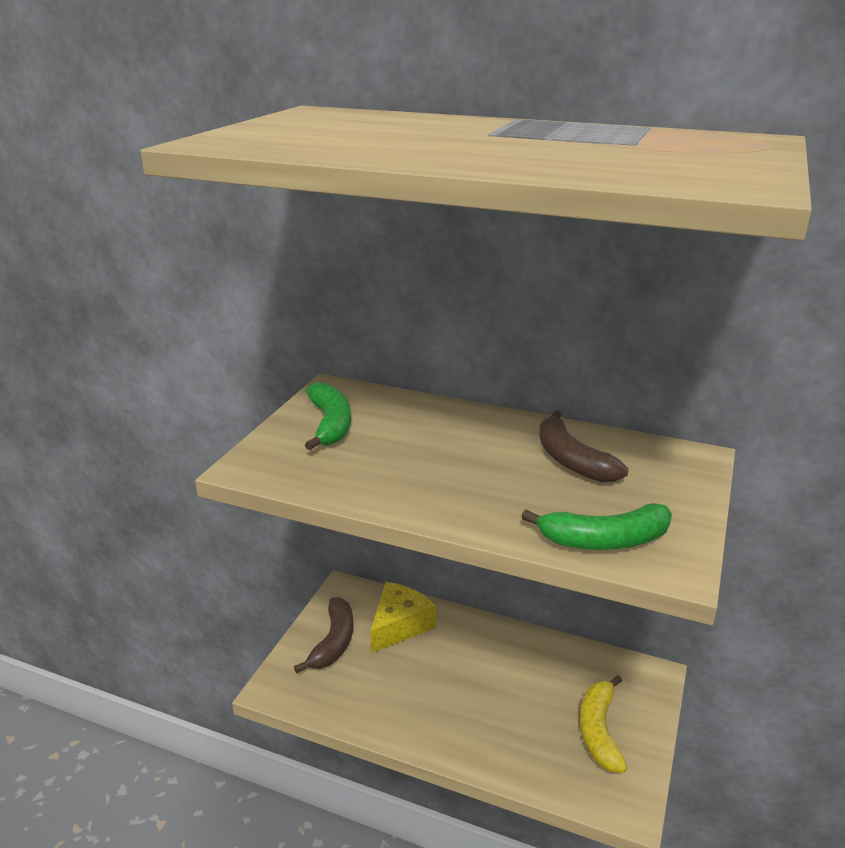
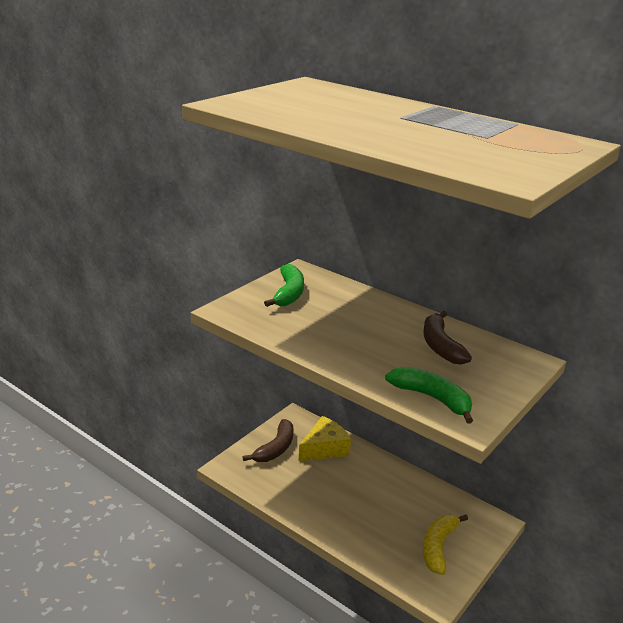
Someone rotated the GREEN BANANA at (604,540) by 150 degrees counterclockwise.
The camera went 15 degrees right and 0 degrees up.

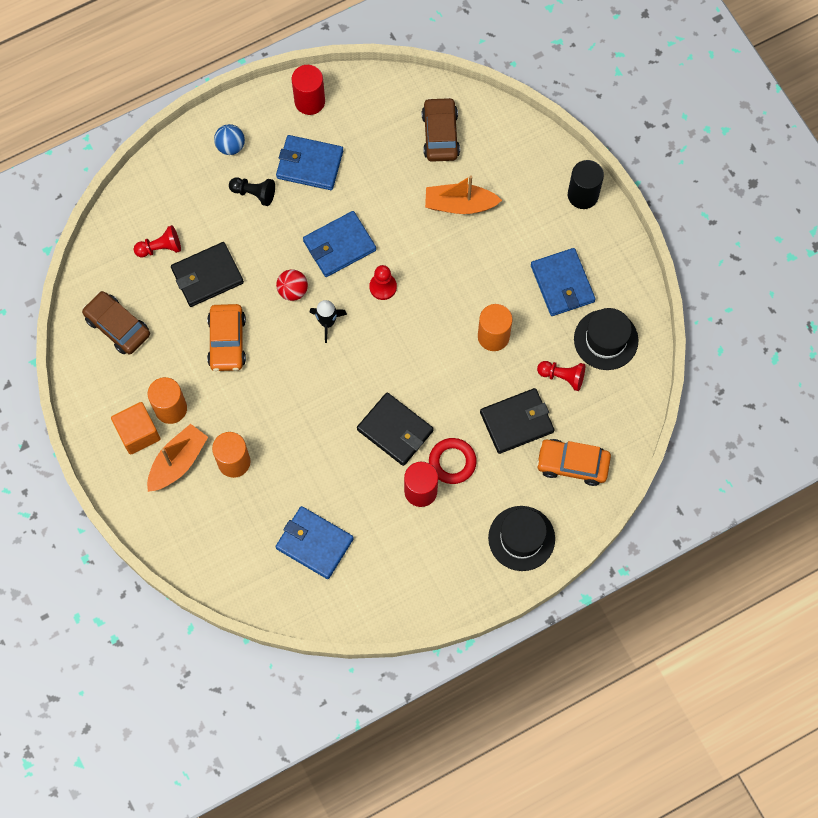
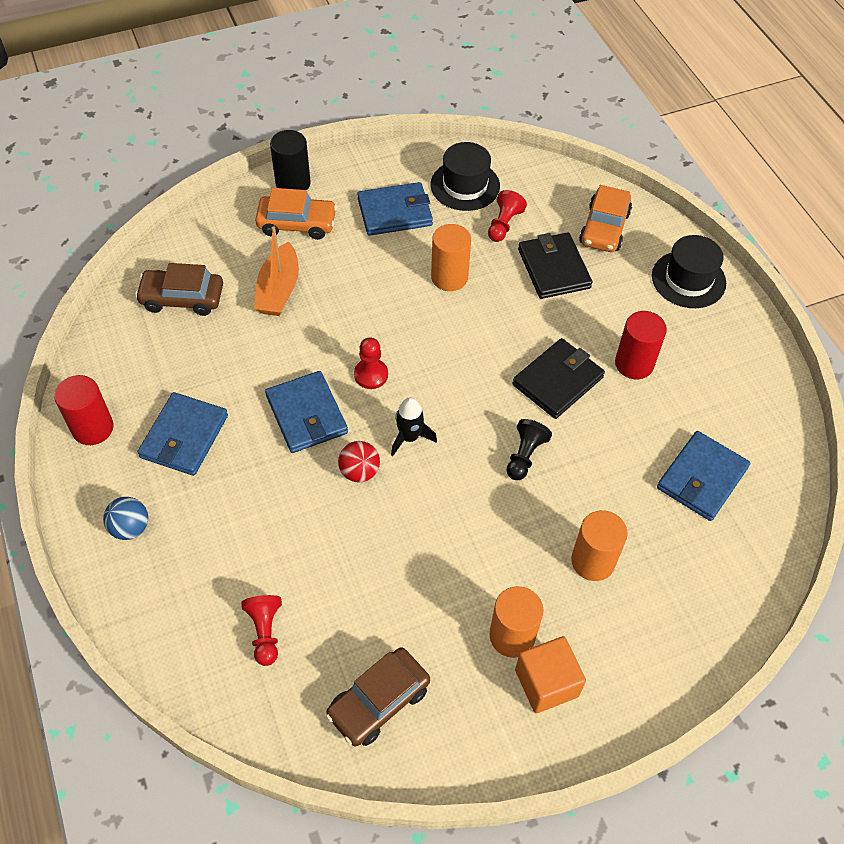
Someone took away the ORANGE BOAT at (178,462).
Someone took away the BLACK WALLET at (207,276).
Someone took away the RED RING at (452,462).
Someone carried the ORANGE CAR from (227,341) to (297,224).
Someone carried the BLACK PAWN from (254,193) to (525,456).
The camera went 85 degrees left and 15 degrees down.

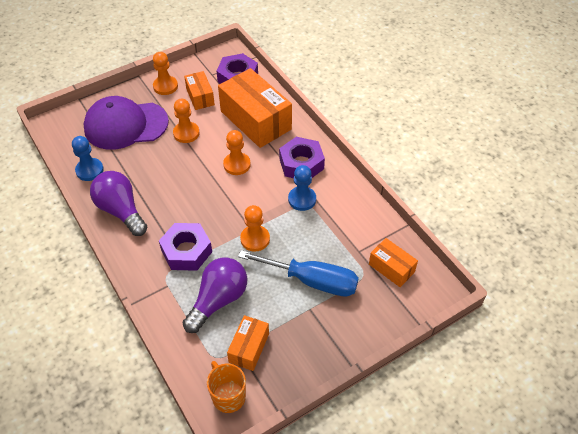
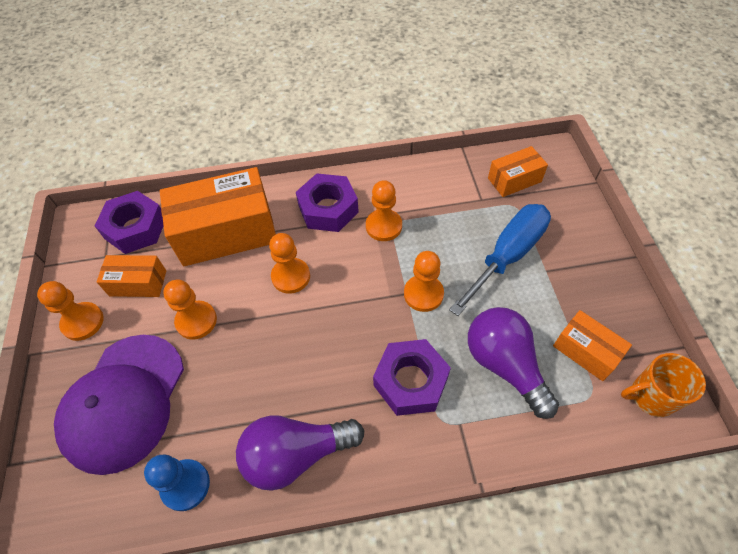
Someone repainted the BLUE PAWN at (302,199), which became the ORANGE PAWN at (383,226).
The camera went 65 degrees left and 5 degrees up.

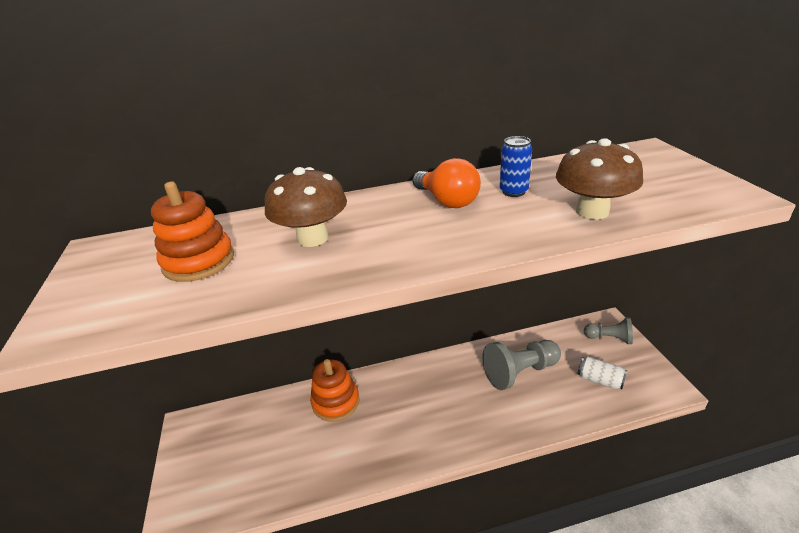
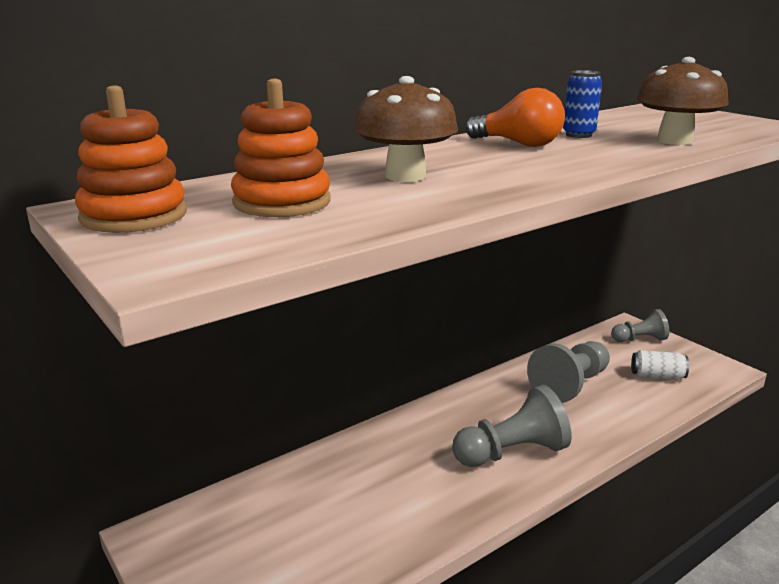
Someone put down the GREY PAWN at (512,452).
Someone carried the ORANGE STACKING TOY from (335,402) to (134,216).
The camera went 25 degrees left and 10 degrees down.

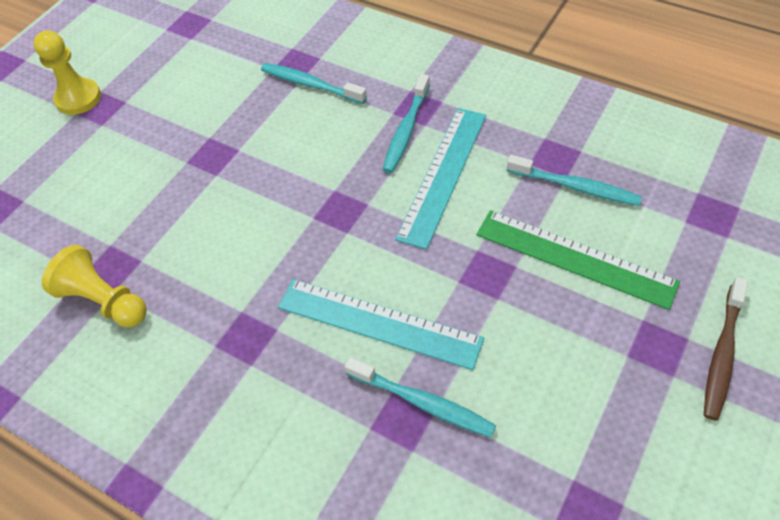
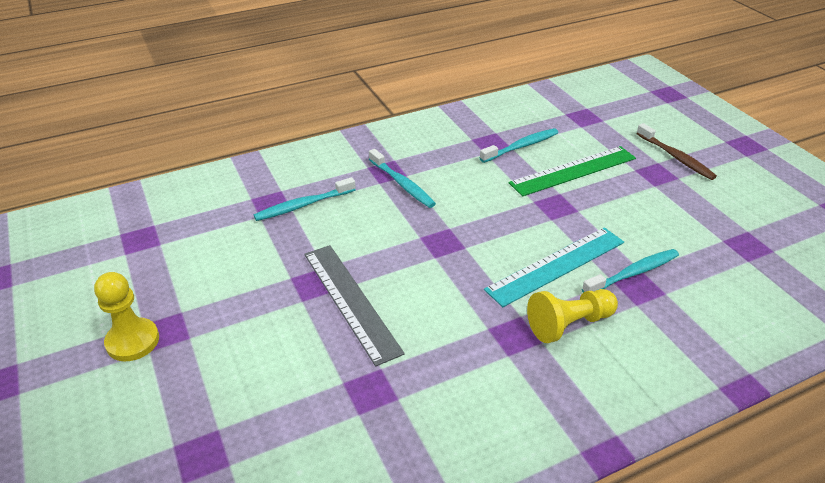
Someone took away the TURQUOISE RULER at (443,174).
Someone put down the GREY RULER at (350,301).
Someone carried the YELLOW PAWN from (104,300) to (569,324).
The camera went 60 degrees left and 15 degrees down.

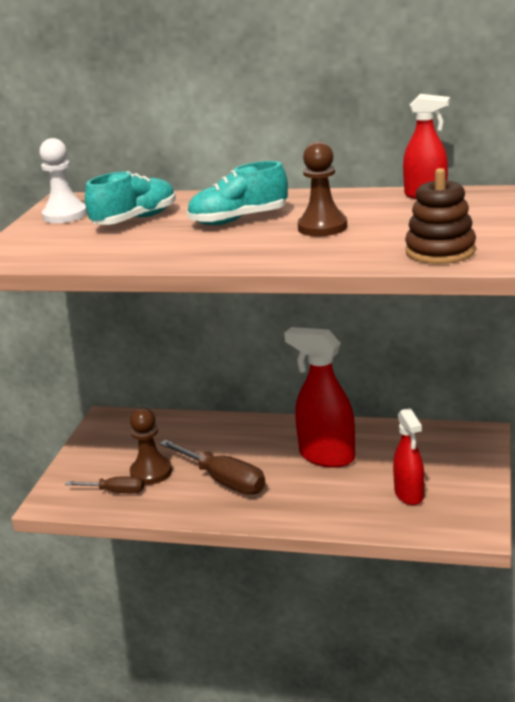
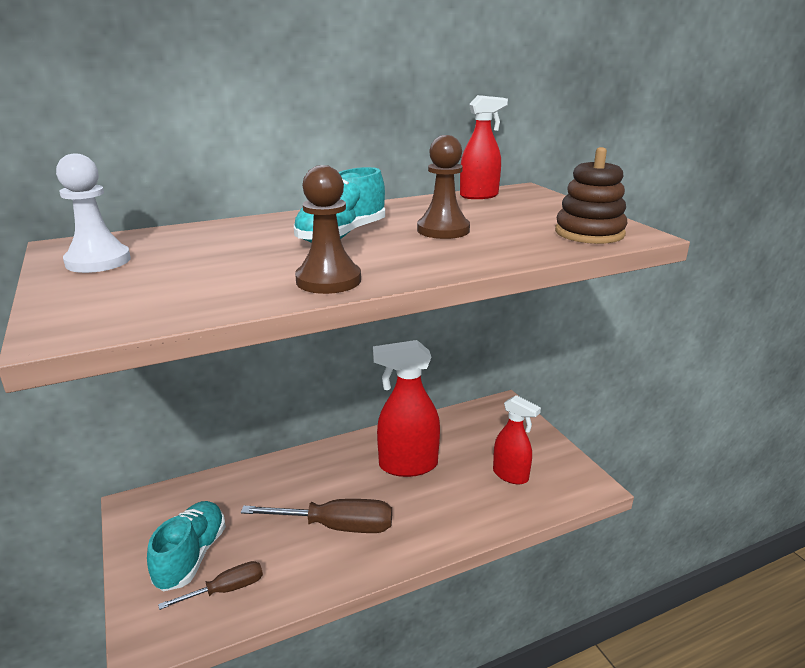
Someone carried the TURQUOISE SHOE from (135,220) to (191,556).
Someone carried the BROWN PAWN from (151,472) to (328,280).
The camera went 40 degrees left and 0 degrees up.

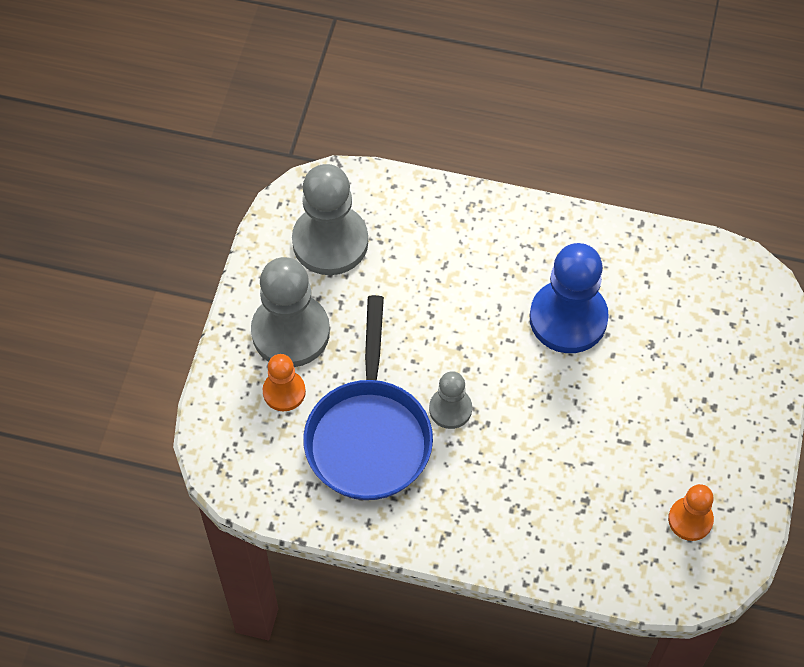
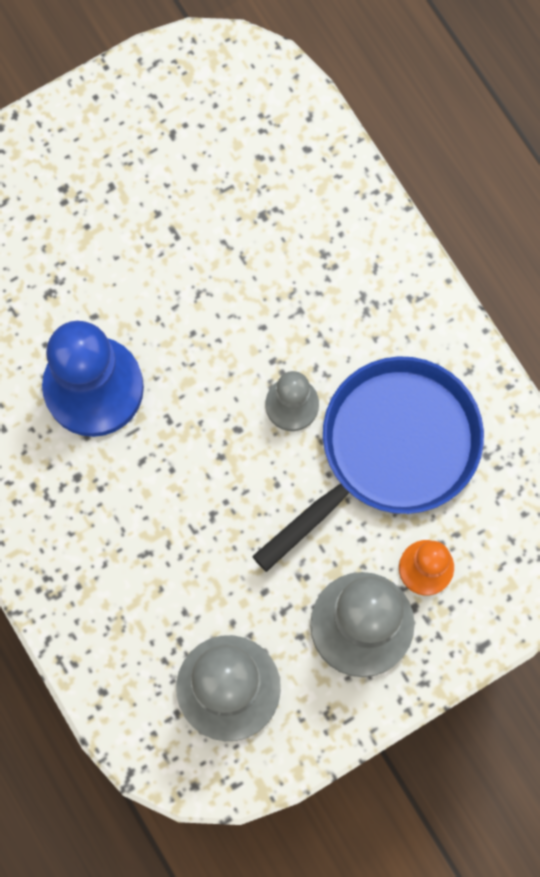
Someone took away the ORANGE PAWN at (690,519).
The camera went 135 degrees left and 15 degrees up.

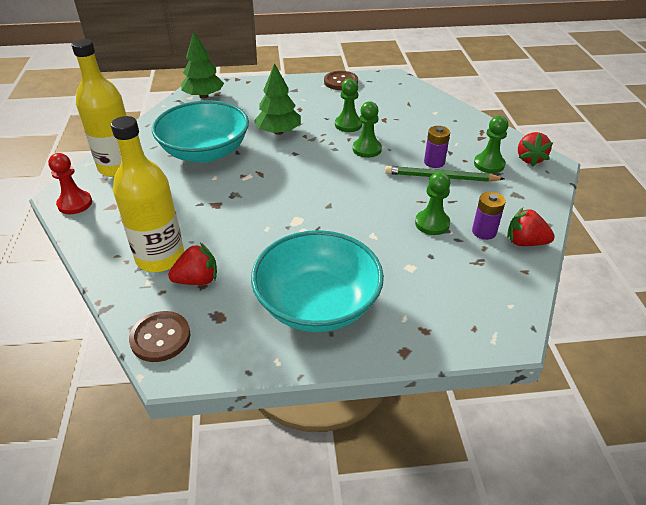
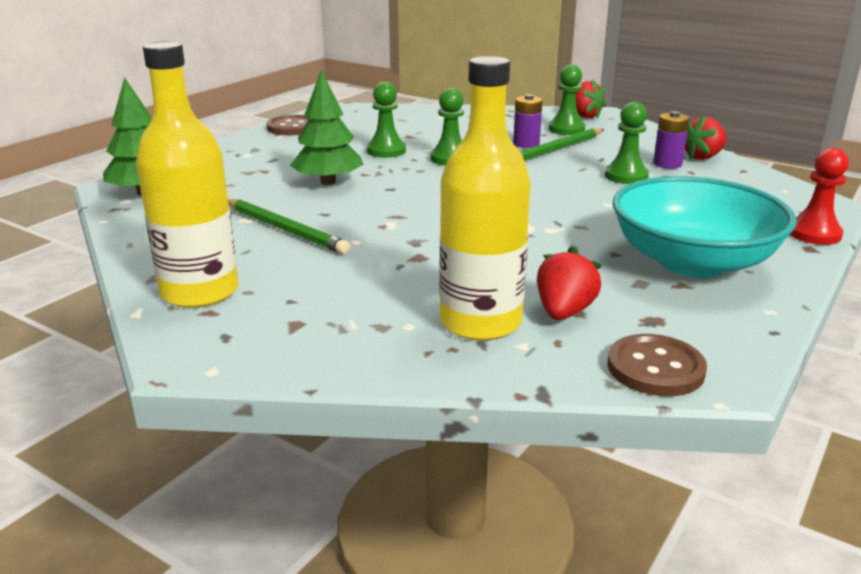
Someone carried the RED PAWN from (75,204) to (814,234).
Someone swapped the TURQUOISE BOWL at (205,152) for the GREEN PENCIL at (285,229).
The camera went 50 degrees left and 15 degrees down.

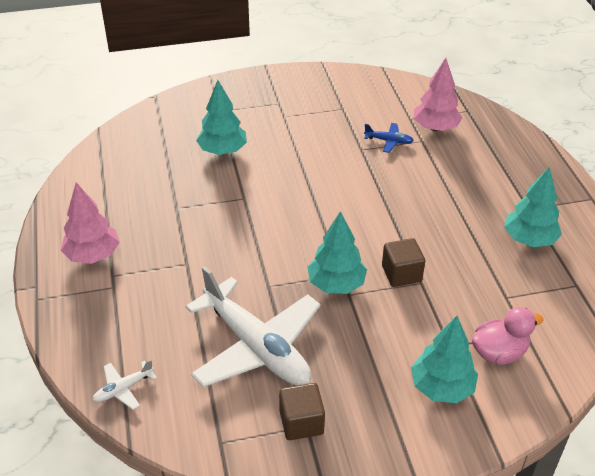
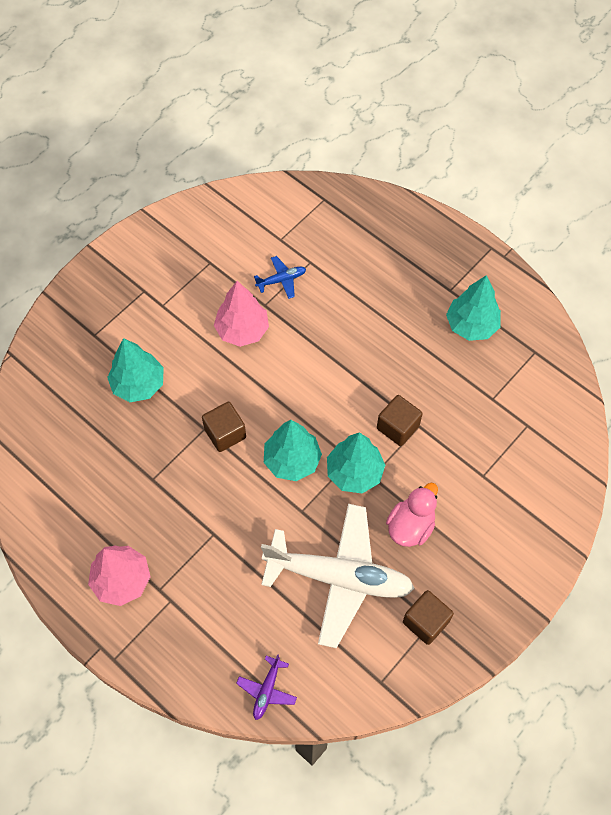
Someone put down the BROWN CUBE at (225,433).
Someone carried the TURQUOISE TREE from (441,387) to (292,460).
Someone carried the PINK TREE from (435,128) to (242,330).
Someone carried the PINK DUCK from (499,353) to (410,526).
Someone repainted the WHITE PLANE at (123,389), which became the PURPLE PLANE at (267,690).
The camera went 35 degrees left and 20 degrees up.

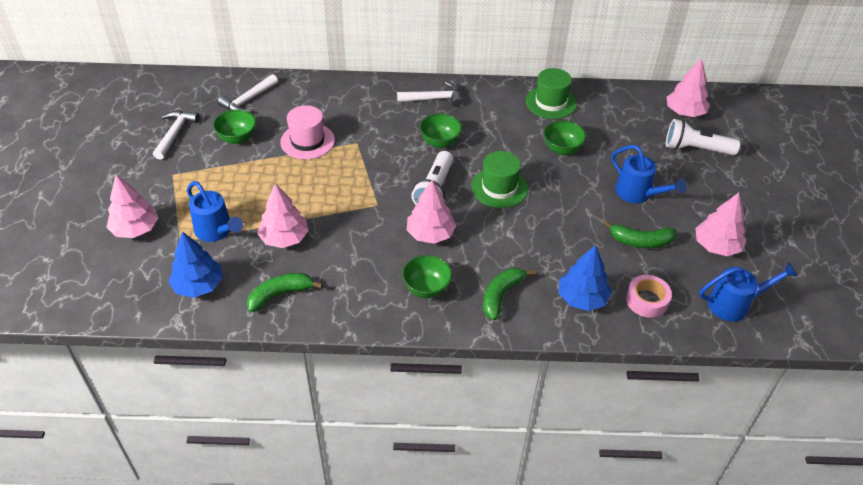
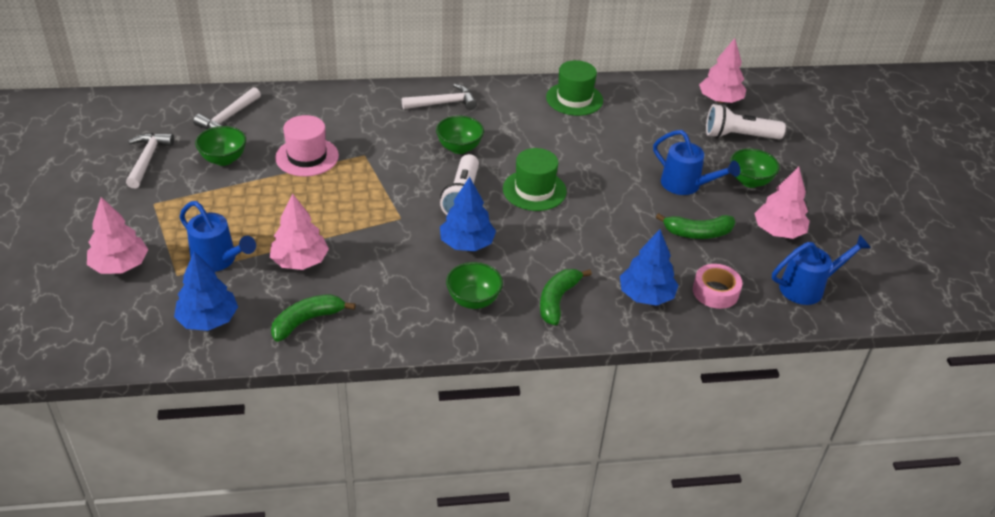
Someone carried the GREEN BOWL from (562,149) to (750,181).
Someone repainted the PINK TREE at (430,234), which became the BLUE TREE at (467,244).
The camera went 10 degrees left and 5 degrees down.

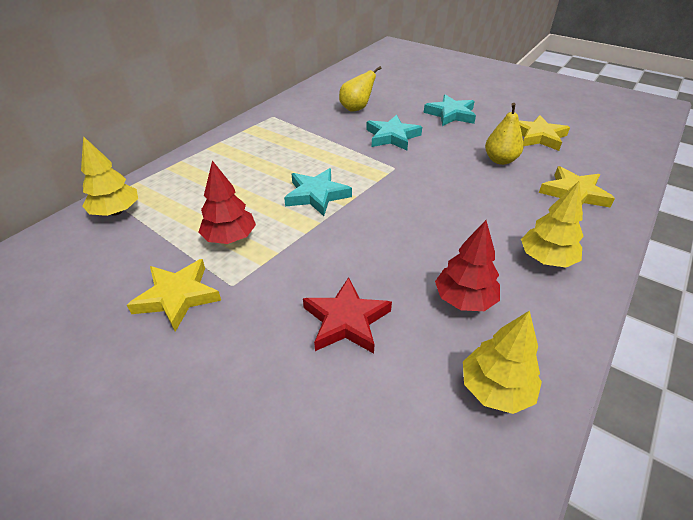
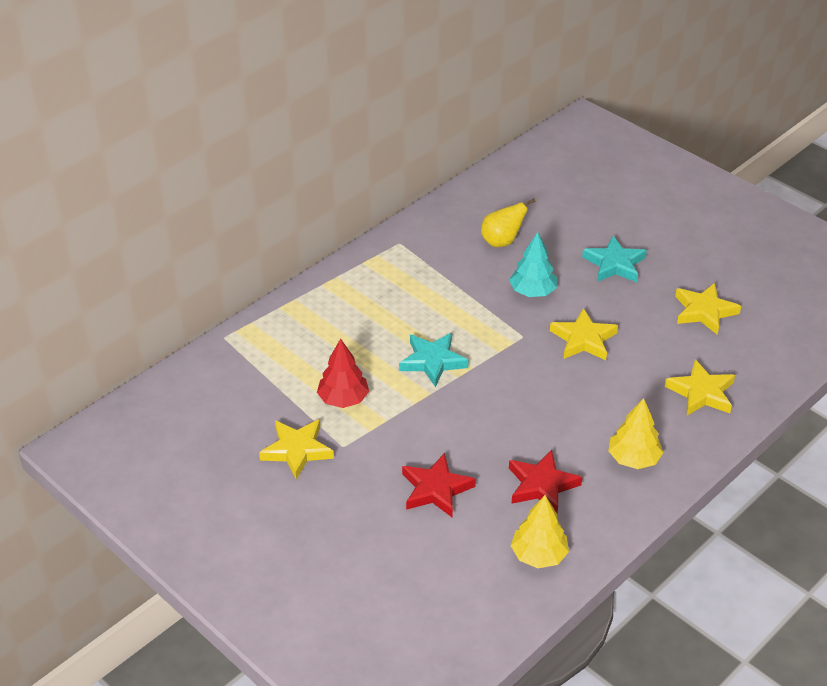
Someone took away the YELLOW TREE at (116,212).
Someone took away the YELLOW PEAR at (500,160).
Someone put down the YELLOW STAR at (583,339).
Someone swapped the TURQUOISE STAR at (392,137) for the TURQUOISE TREE at (533,292).
Someone swapped the RED TREE at (464,299) for the RED STAR at (542,485).
The camera went 10 degrees right and 0 degrees up.

